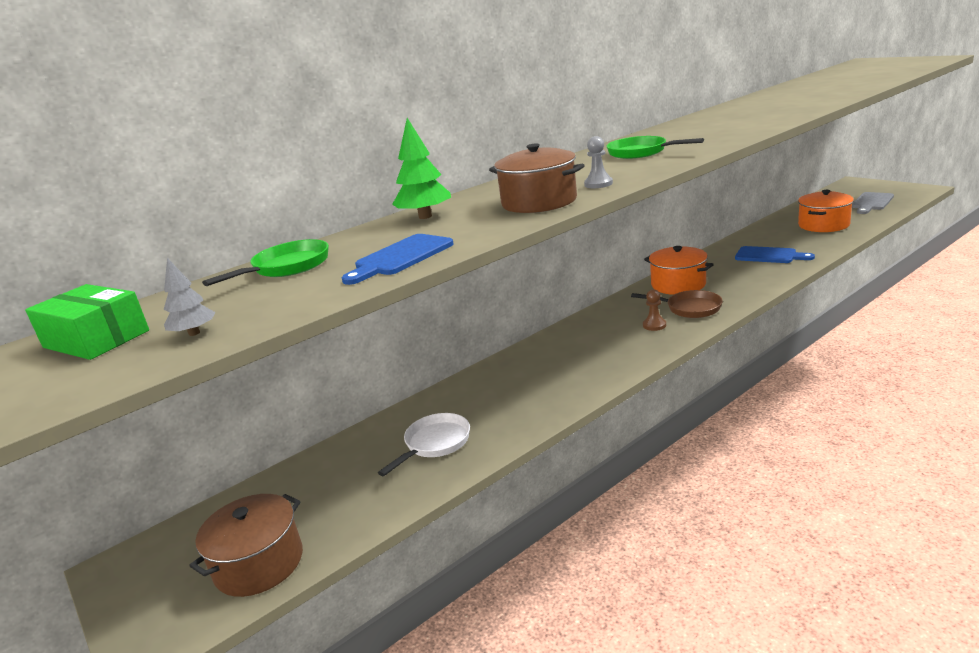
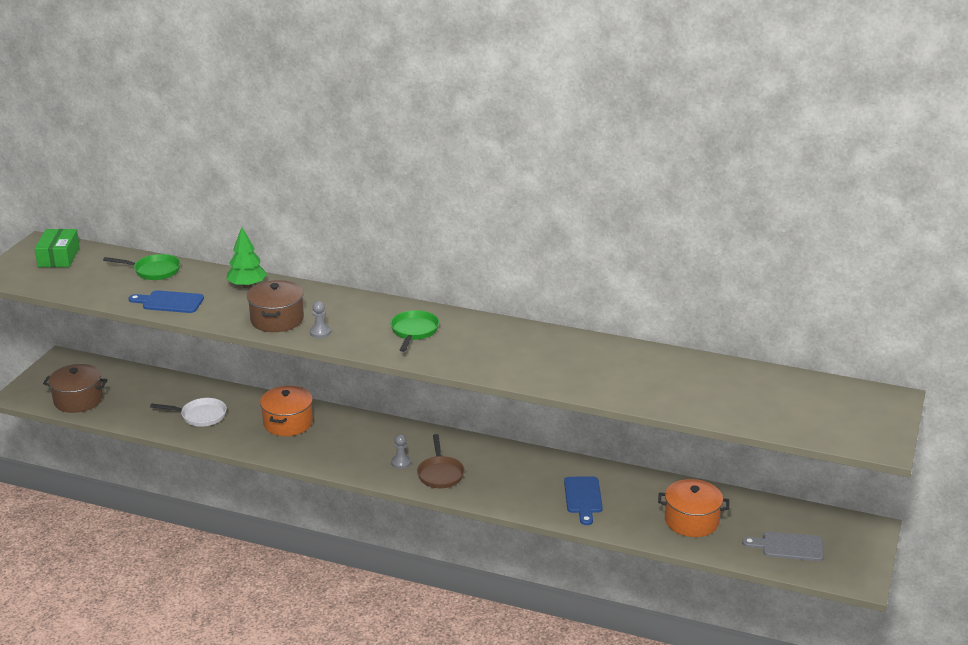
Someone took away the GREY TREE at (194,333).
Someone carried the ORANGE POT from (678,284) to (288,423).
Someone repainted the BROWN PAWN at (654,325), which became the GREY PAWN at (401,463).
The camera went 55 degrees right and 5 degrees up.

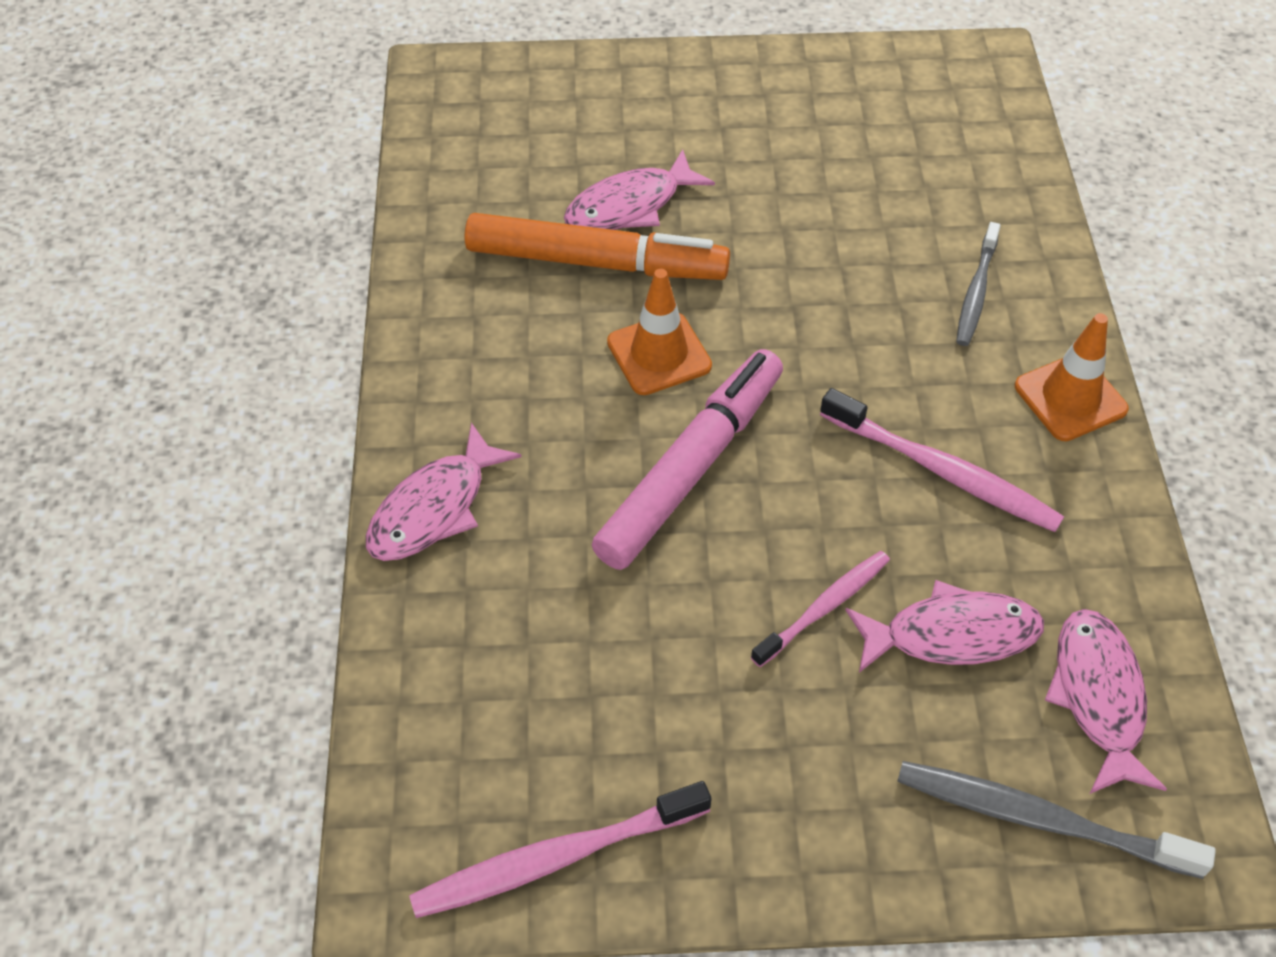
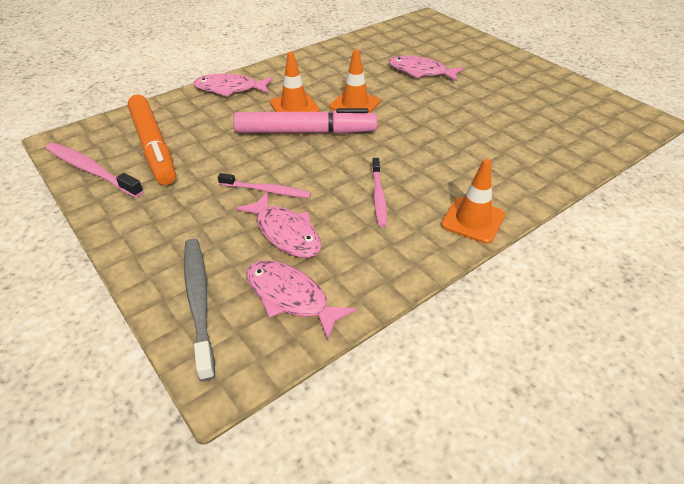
Someone took away the GREY TOOTHBRUSH at (976,292).
Someone put down the ORANGE TRAFFIC CONE at (294,107).
Someone carried the ORANGE MARKER from (596,262) to (153,146).
Someone rotated the PINK FISH at (1098,697) by 105 degrees counterclockwise.
Someone scaled the PINK TOOTHBRUSH at (943,471) by 0.66.
The camera went 55 degrees right and 10 degrees down.

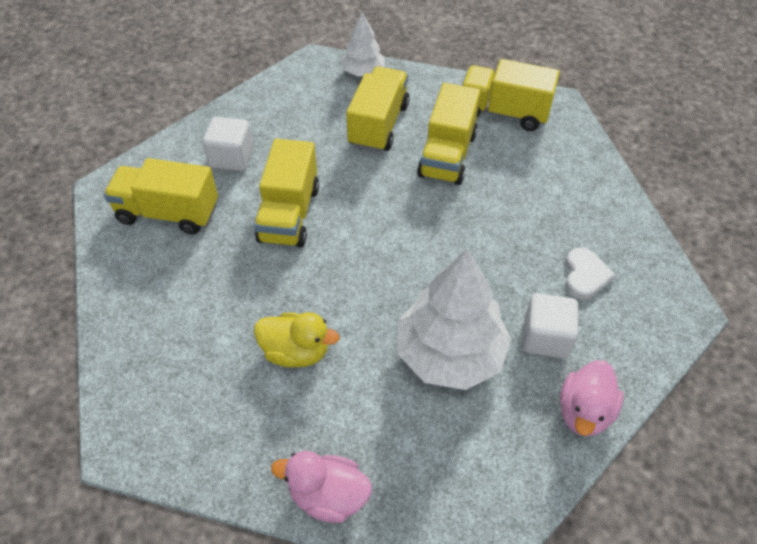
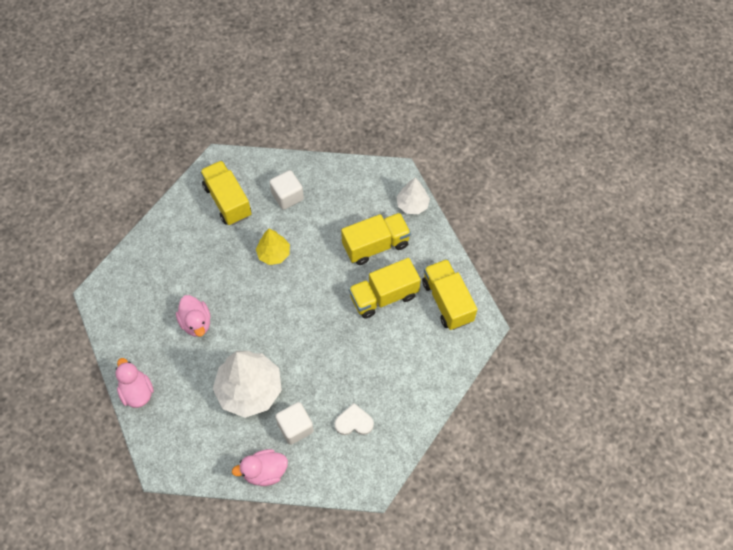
Someone swapped the YELLOW TRUCK at (289,214) for the YELLOW TREE at (274,254).
Someone repainted the YELLOW DUCK at (296,352), which became the PINK DUCK at (196,323).
Someone rotated the WHITE HEART at (585,275) by 150 degrees counterclockwise.
The camera went 50 degrees right and 10 degrees up.

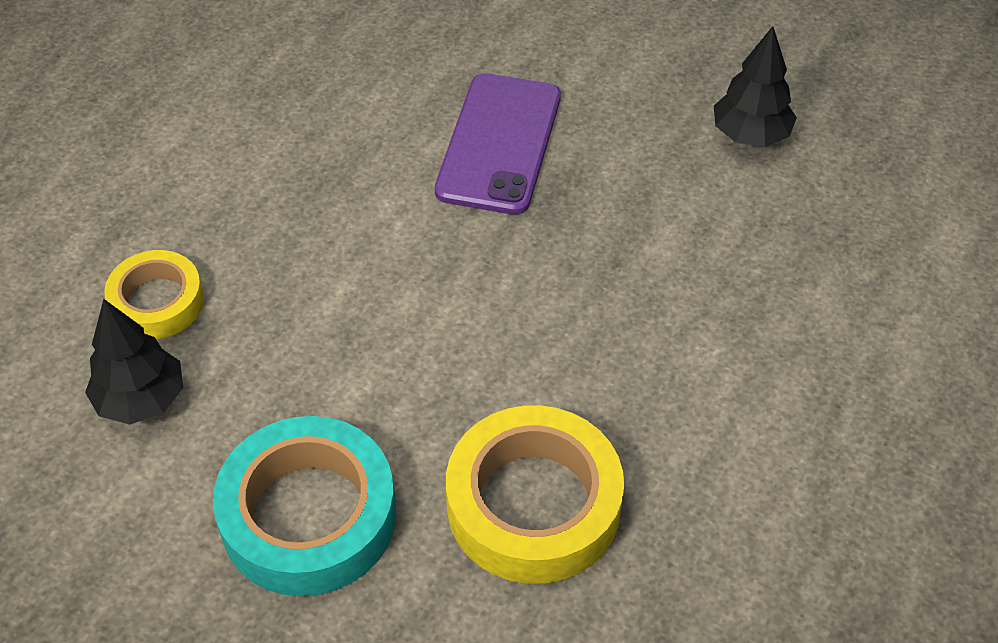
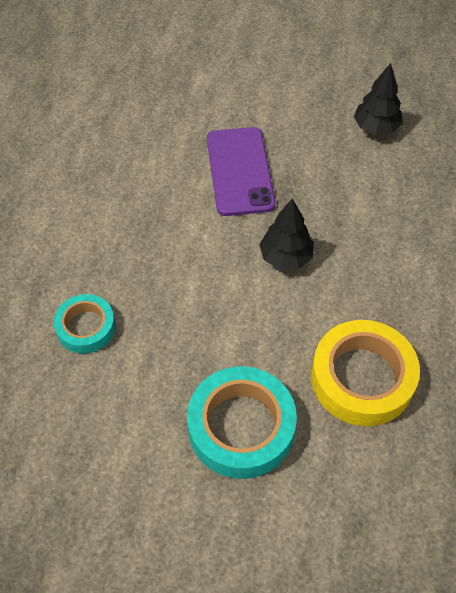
Someone carried the BLACK TREE from (141,400) to (285,257).
Someone repainted the YELLOW TAPE at (157,302), which became the TURQUOISE TAPE at (86,327).
The camera went 20 degrees left and 5 degrees up.

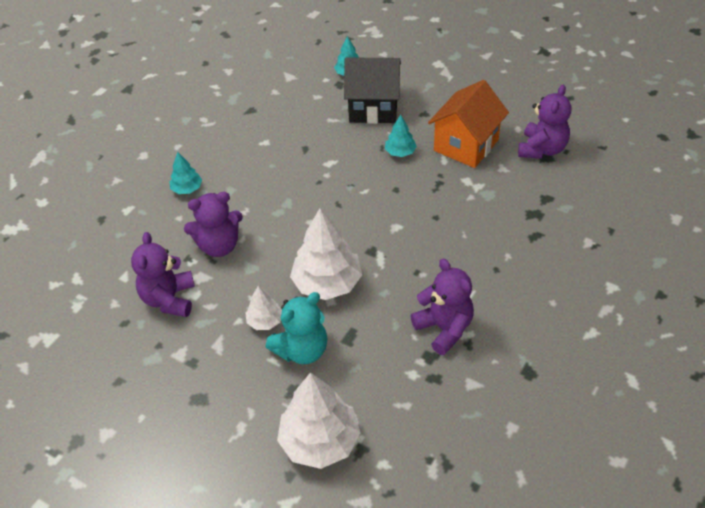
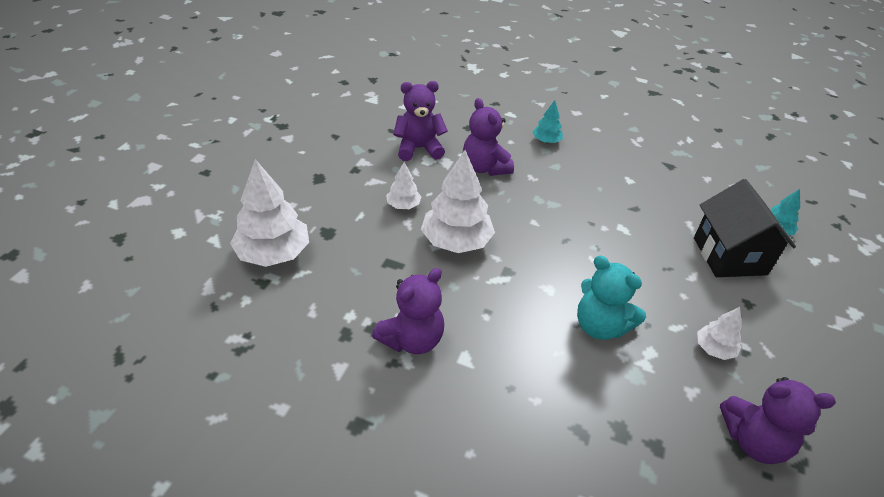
Someone took away the TURQUOISE TREE at (400,152).
Someone carried the TURQUOISE TEDDY BEAR from (302,350) to (600,326).
Someone swapped the ORANGE HOUSE at (466,145) for the WHITE TREE at (714,349).
The camera went 75 degrees right and 5 degrees down.

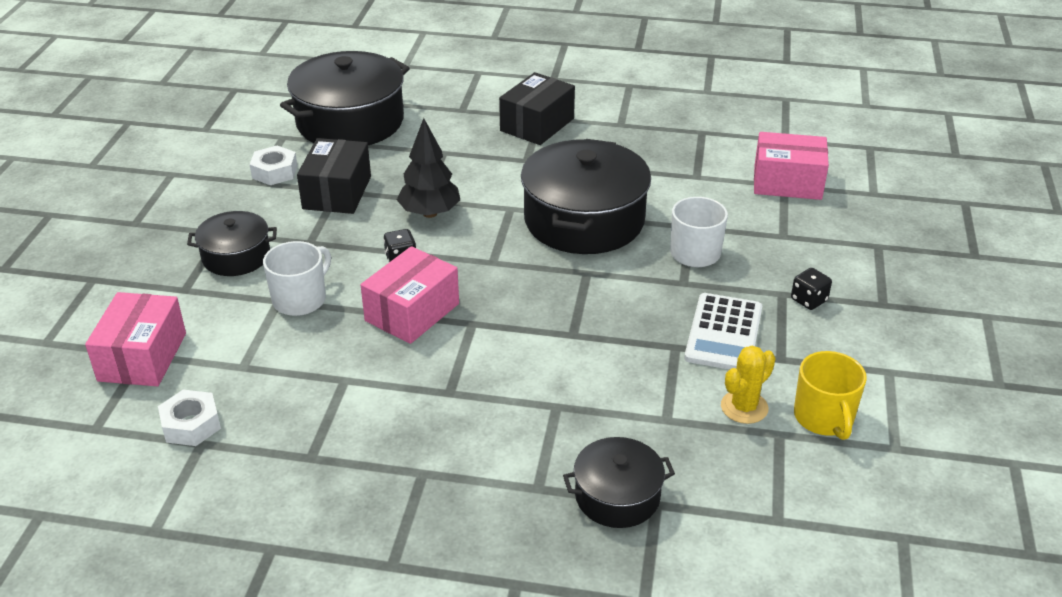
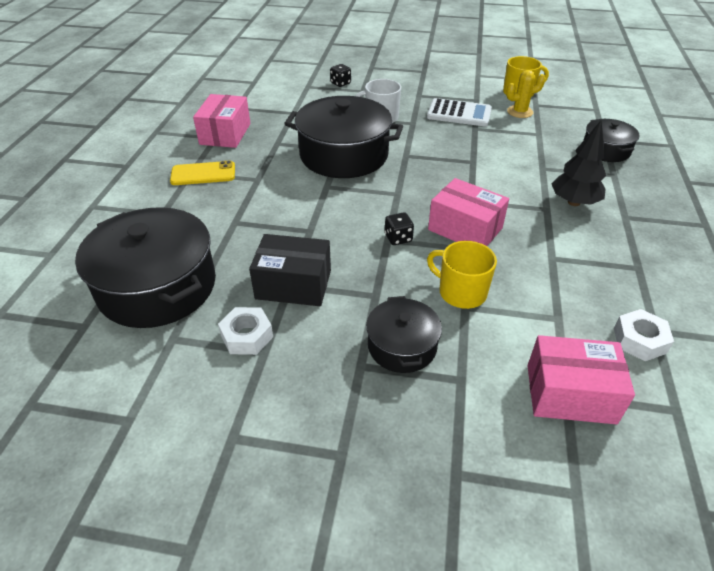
Someone carried the BLACK TREE from (429,213) to (574,202).
Someone carried the PINK BOX from (787,182) to (225,134).
Someone carried the BLACK DICE from (809,300) to (340,83).
Someone swapped the BLACK BOX at (537,125) for the YELLOW PHONE at (203,174).
Someone repainted the WHITE MUG at (300,299), which became the YELLOW MUG at (461,292).
Someone rotated the YELLOW CACTUS at (744,407) by 60 degrees counterclockwise.
The camera went 90 degrees left and 5 degrees up.

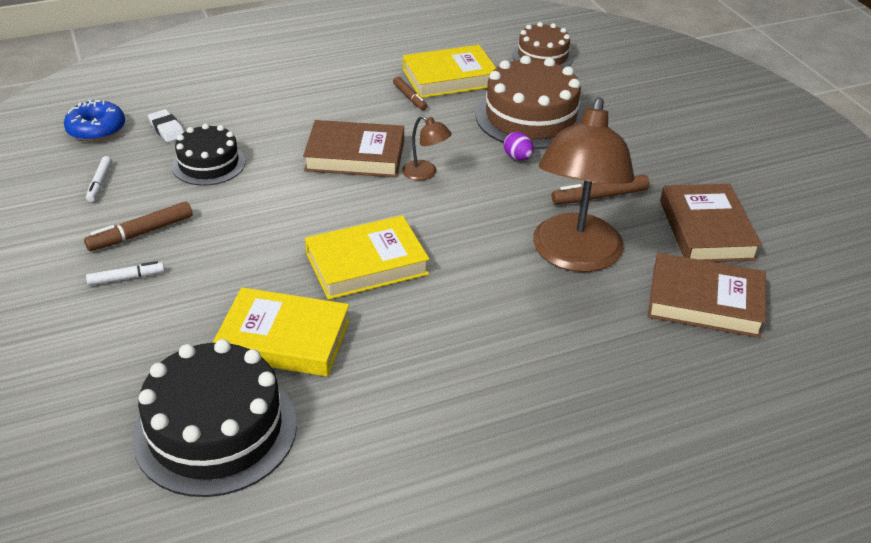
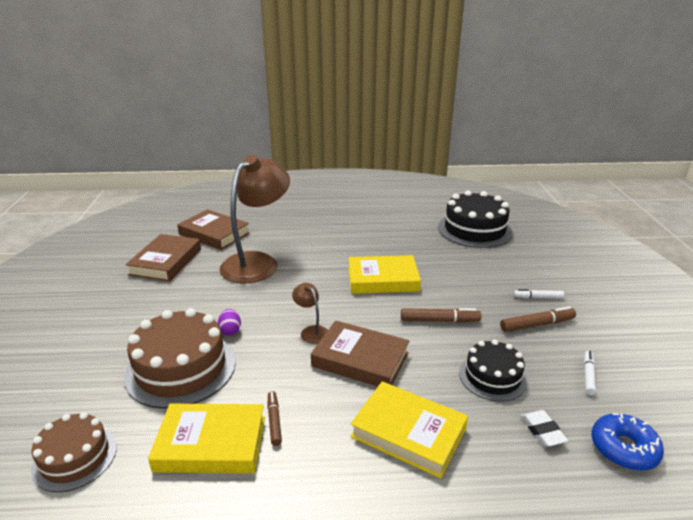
Someone carried the YELLOW BOOK from (284,339) to (408,433).
Someone carried the BROWN MARKER from (599,197) to (439,320).
The camera went 160 degrees left and 10 degrees down.

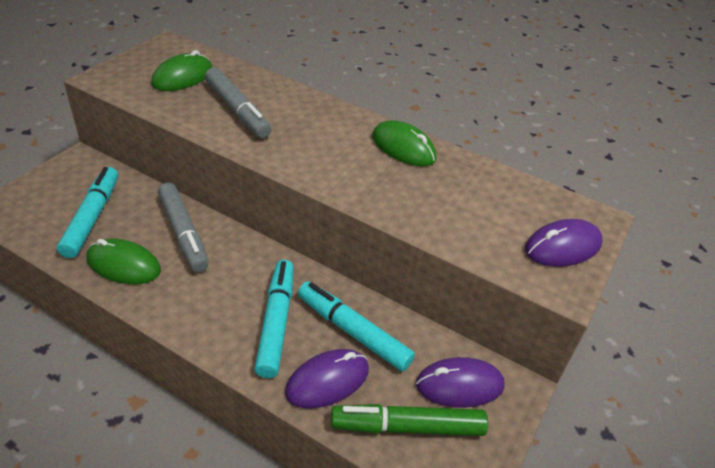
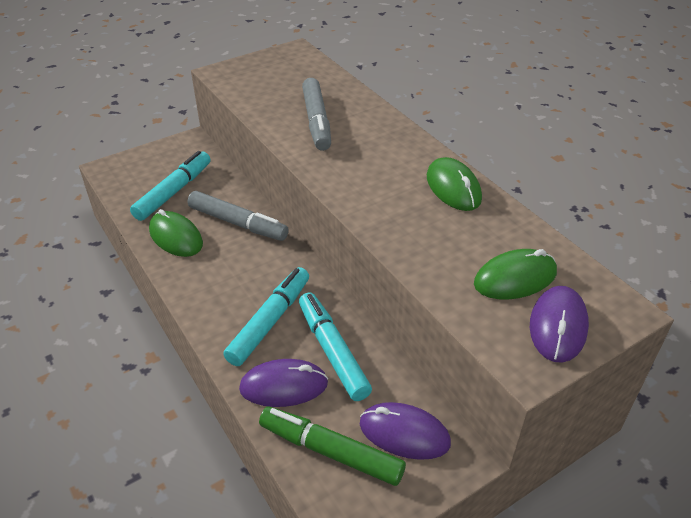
Someone carried the GREEN MOUSE from (183,77) to (515,278).
Someone rotated the GREY MARKER at (183,233) by 60 degrees counterclockwise.
Someone rotated the PURPLE MOUSE at (562,247) by 75 degrees counterclockwise.
The camera went 30 degrees right and 0 degrees up.

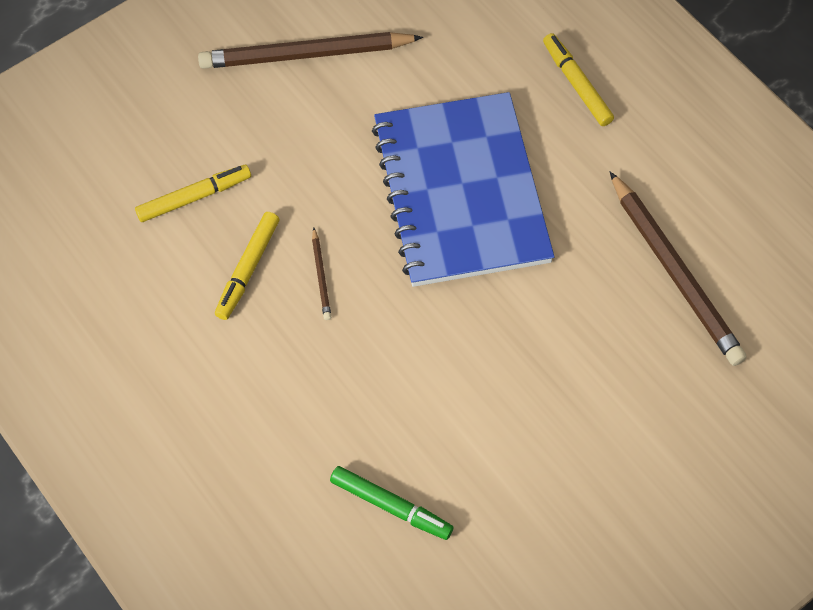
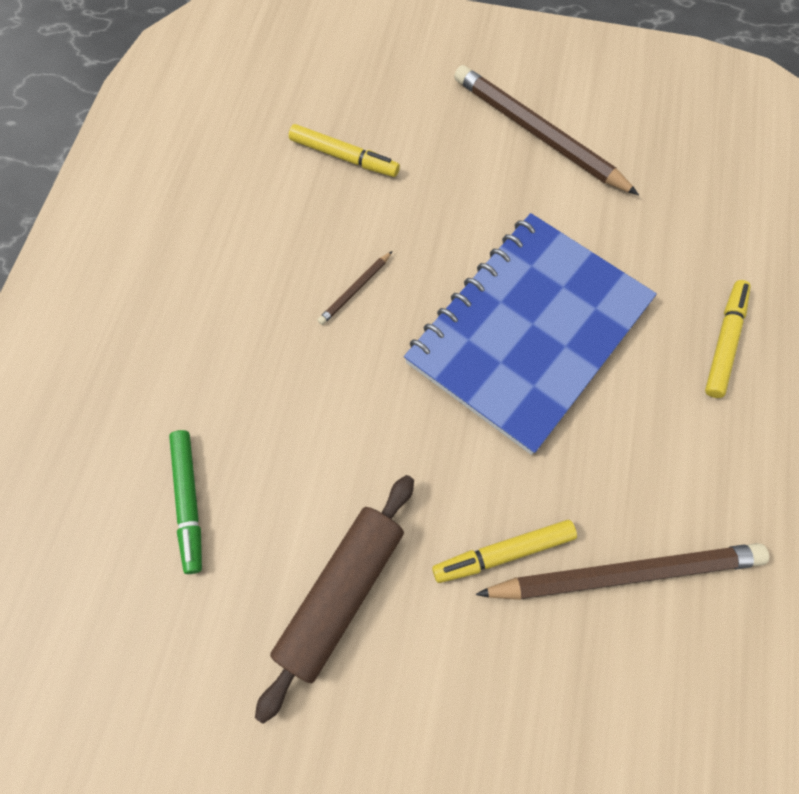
Someone put down the BROWN ROLLING PIN at (341,594).
Someone carried the YELLOW MARKER from (248,269) to (503,553).
Someone rotated the BROWN PENCIL at (675,272) by 120 degrees counterclockwise.
The camera went 50 degrees right and 5 degrees up.

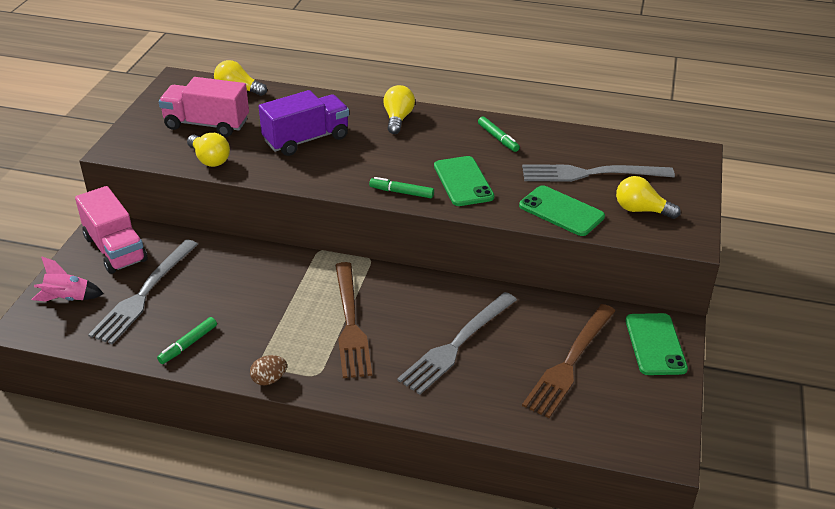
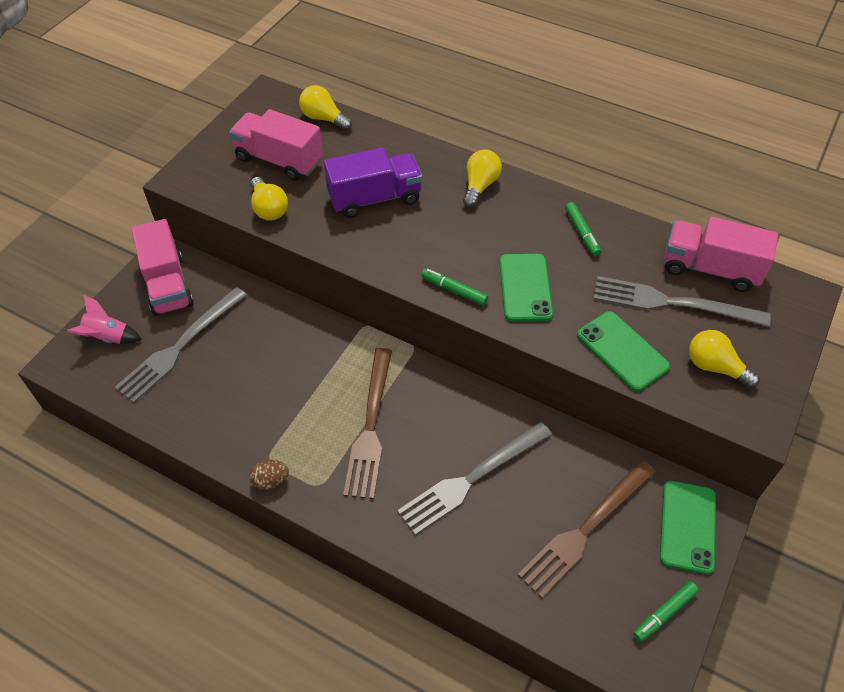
Someone put down the PINK TRUCK at (710,268).
Someone carried the GREEN MARKER from (188,344) to (664,613).
The camera went 15 degrees right and 15 degrees up.

